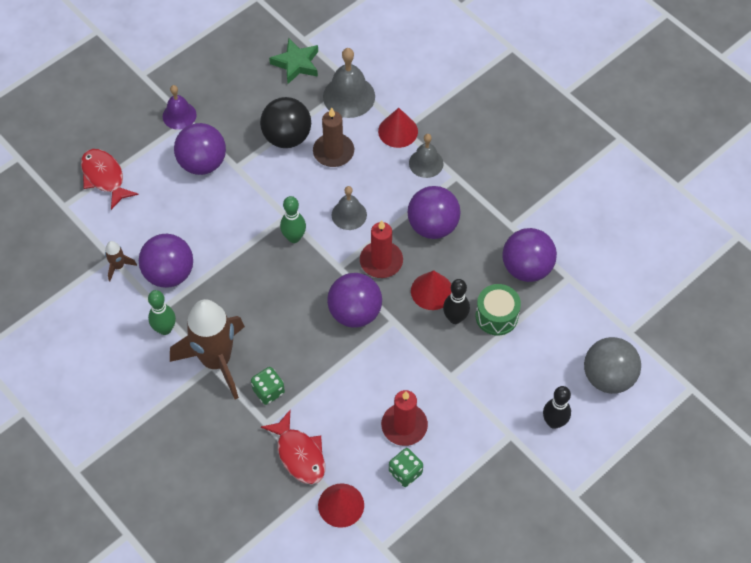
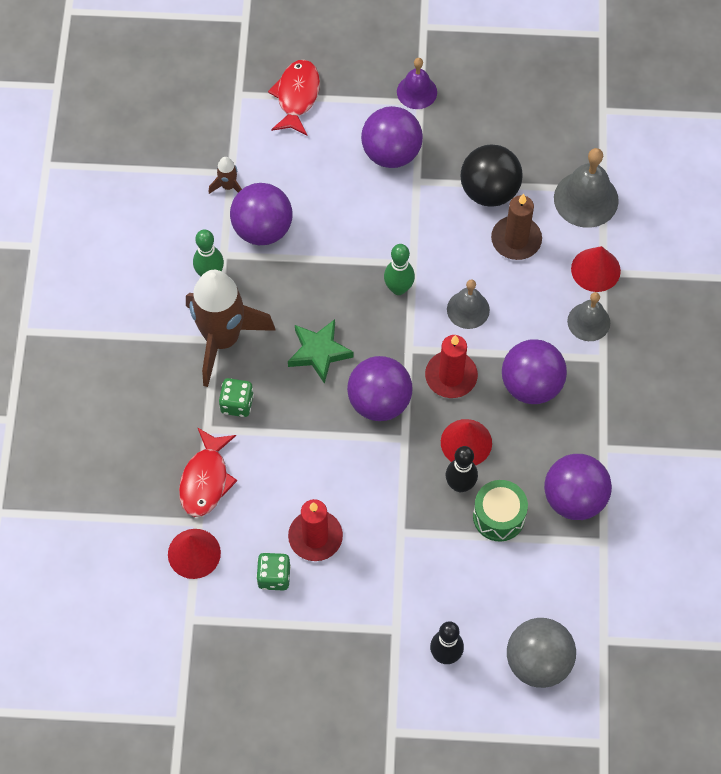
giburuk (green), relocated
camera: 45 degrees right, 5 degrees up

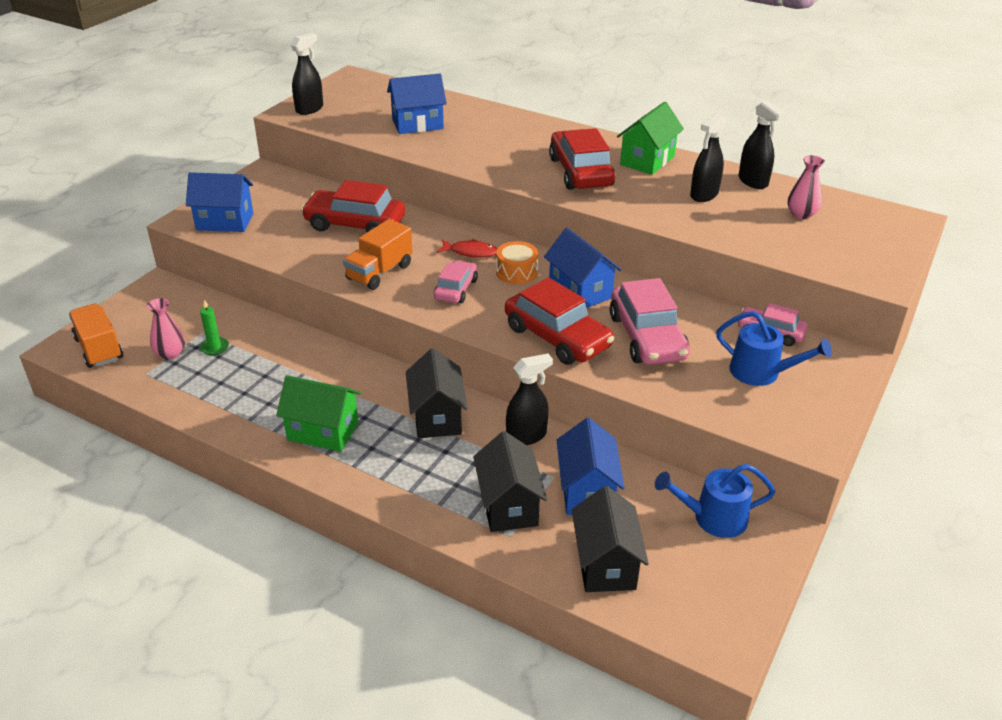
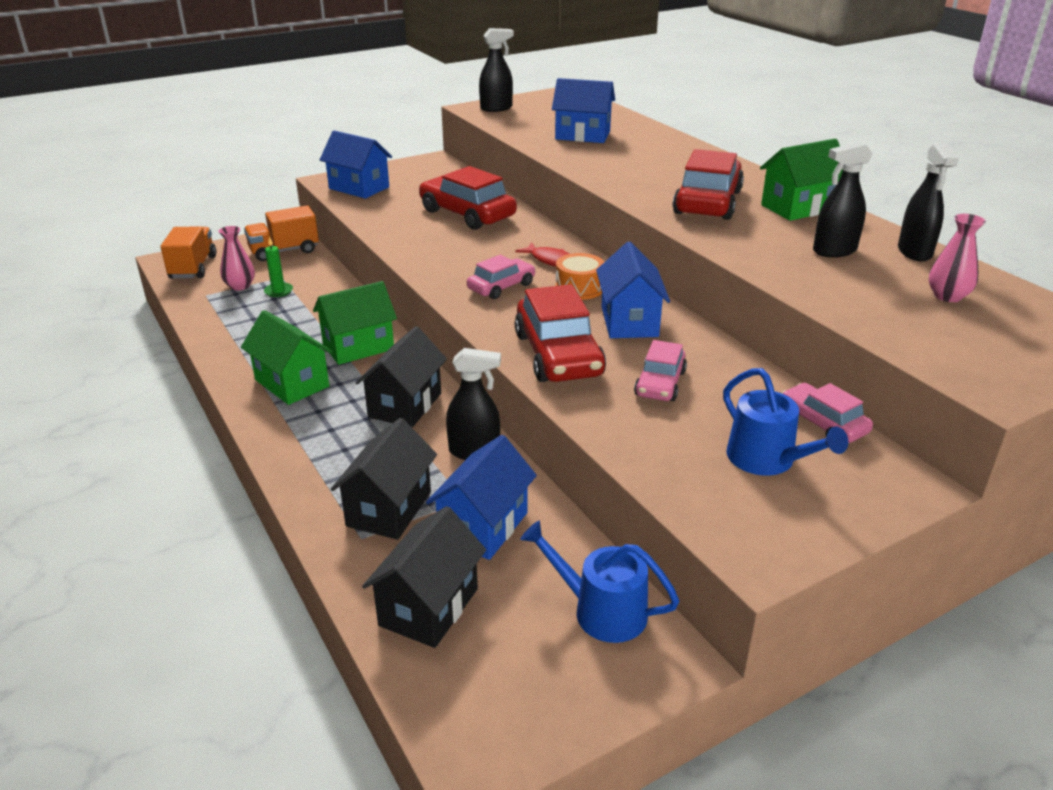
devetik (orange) (no. 2 from left), relocated
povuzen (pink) (no. 2 from left), x0.58
none -> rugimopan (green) (no. 2 from left)
camera: 30 degrees right, 5 degrees down

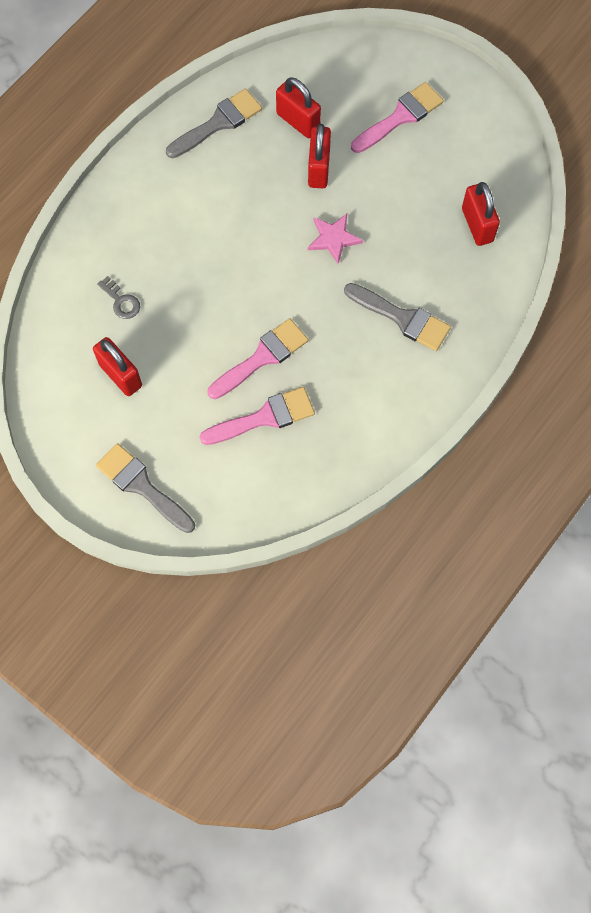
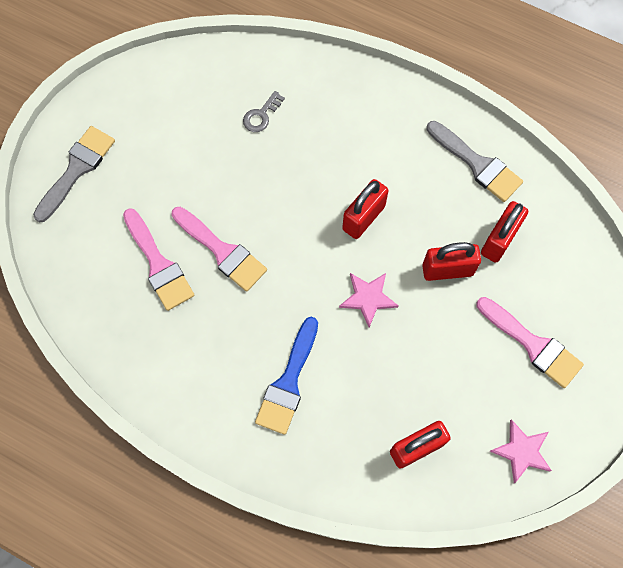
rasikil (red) (no. 1 from left), relocated
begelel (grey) (no. 3 from left) -> begelel (blue)
none -> giburuk (pink) (no. 2 from left)
camera: 80 degrees right, 0 degrees up

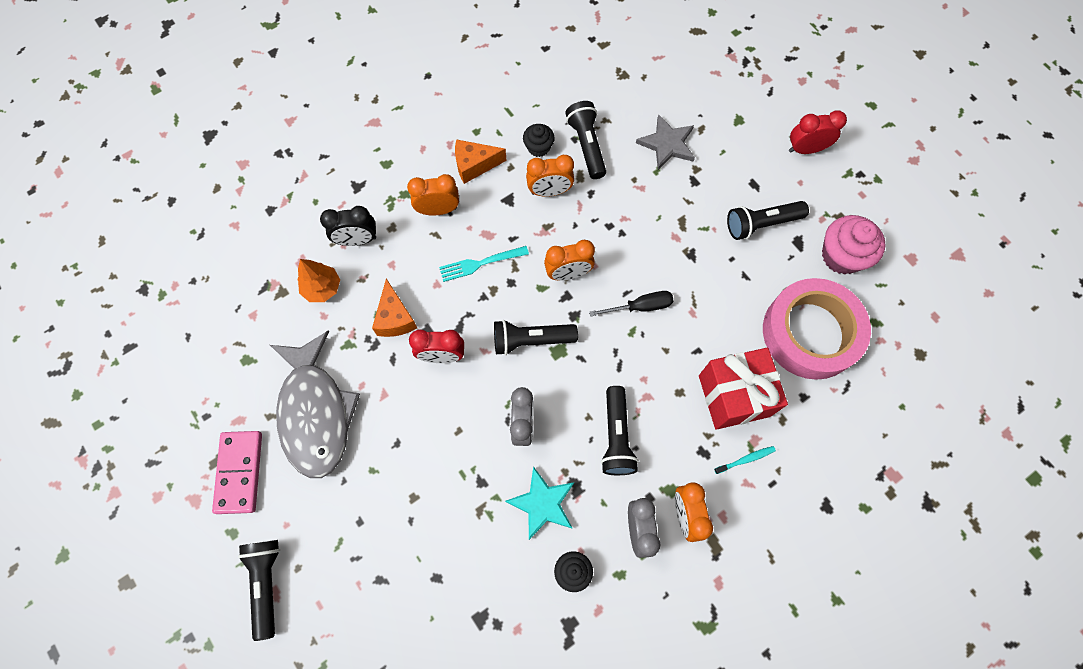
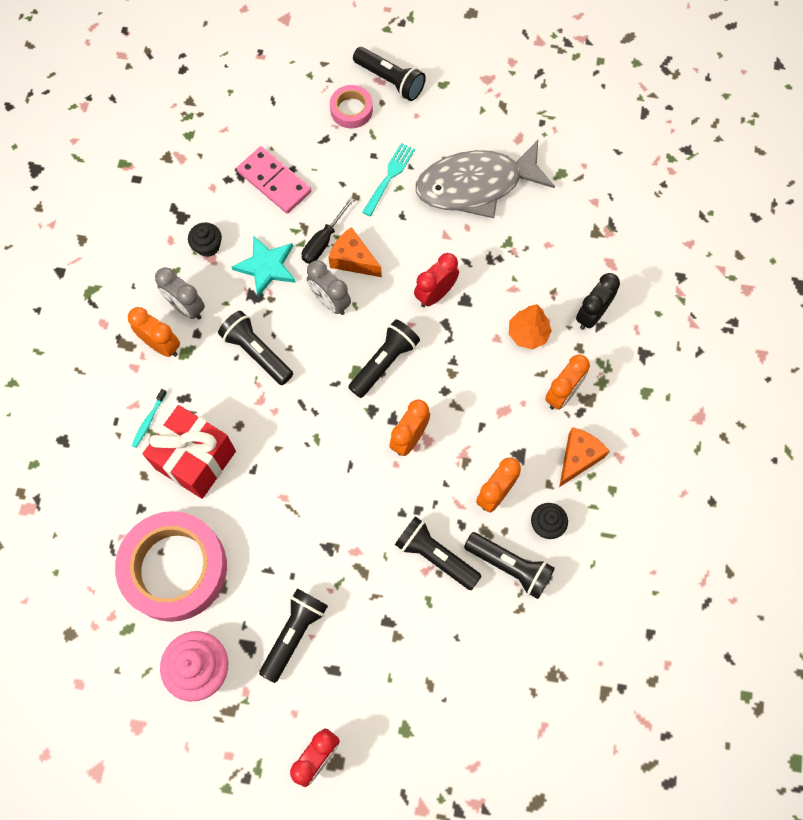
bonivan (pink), relocated
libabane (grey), 45 degrees counterclockwise
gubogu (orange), relocated
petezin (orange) (no. 1 from left), relocated
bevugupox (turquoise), relocated
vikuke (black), relocated
giburuk (grey) -> none
none -> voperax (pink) (no. 2 from left)
none -> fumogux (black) (no. 5 from left)
camera: 135 degrees right, 0 degrees up

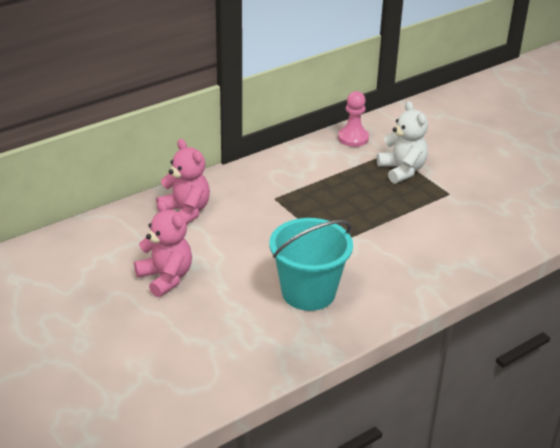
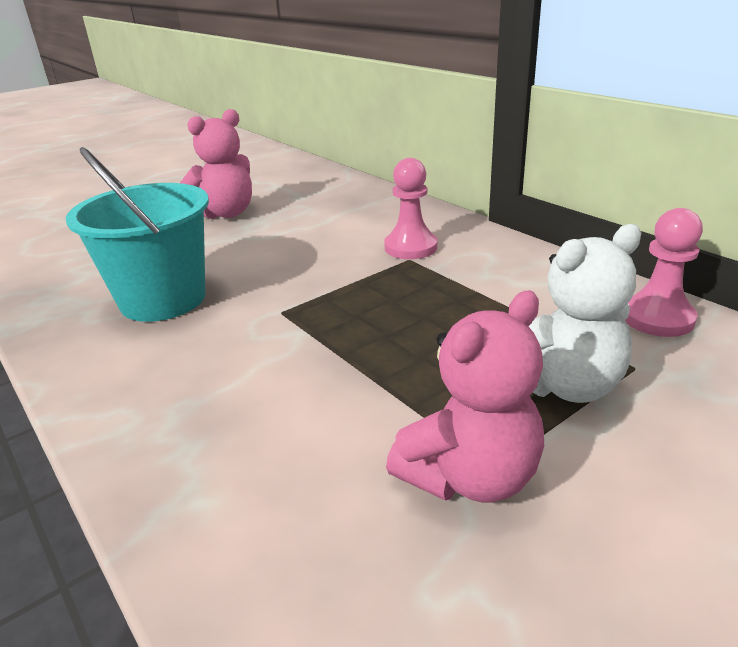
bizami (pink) (no. 2 from left), relocated
none -> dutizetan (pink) (no. 1 from left)
camera: 90 degrees right, 5 degrees down

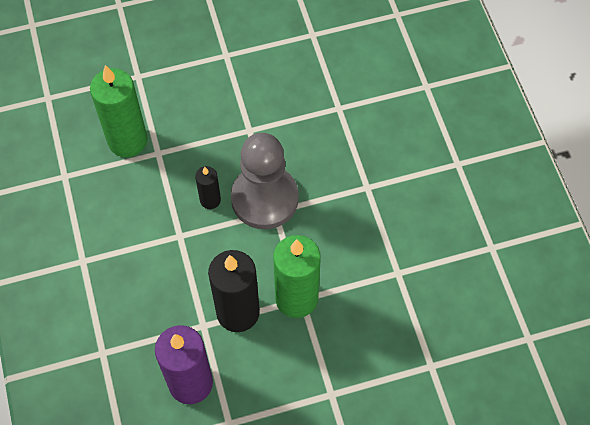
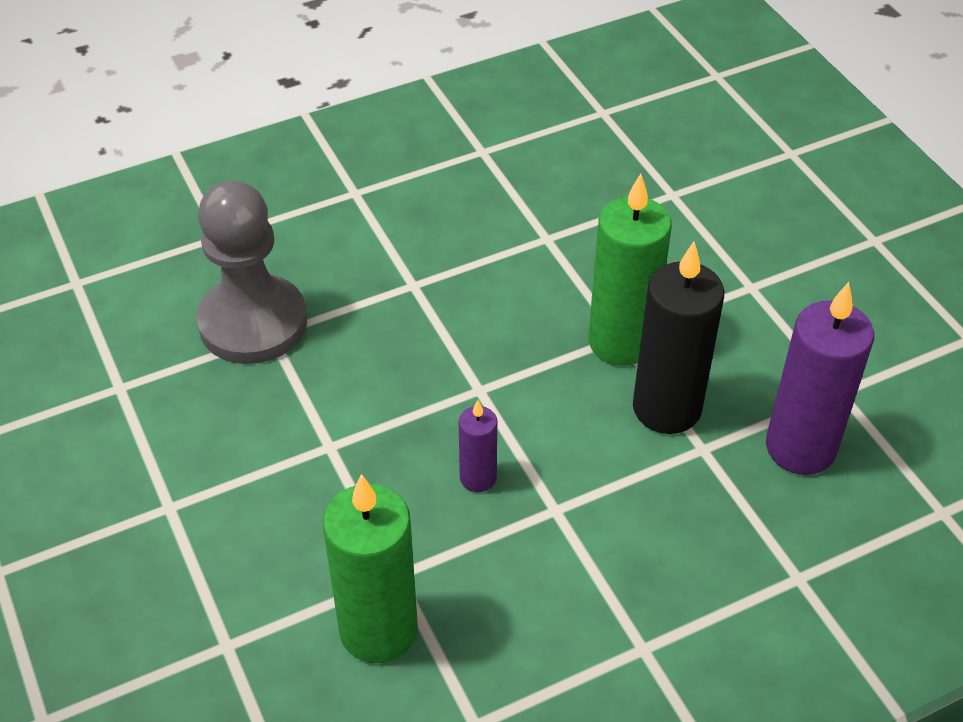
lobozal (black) (no. 1 from left) -> lobozal (purple) (no. 1 from left)
dutizetan (grey), relocated
camera: 100 degrees left, 15 degrees down

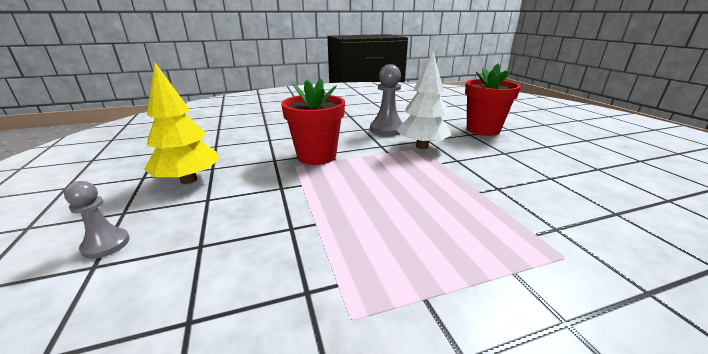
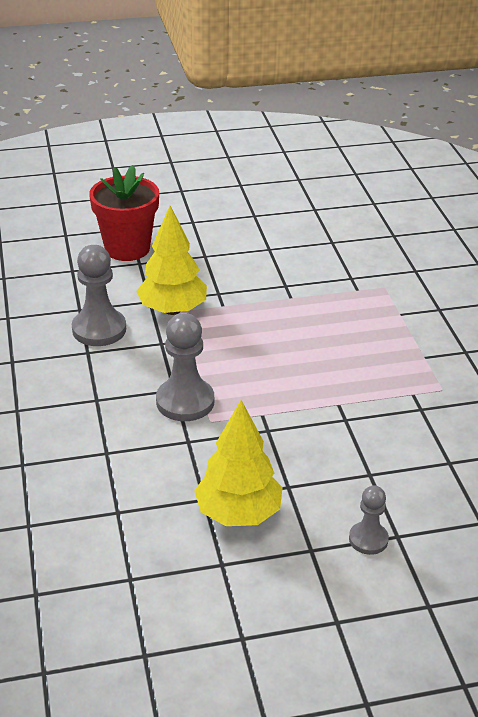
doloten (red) (no. 1 from left) -> dutizetan (grey) (no. 2 from left)
gubogu (white) -> gubogu (yellow) (no. 1 from left)
camera: 85 degrees left, 10 degrees up

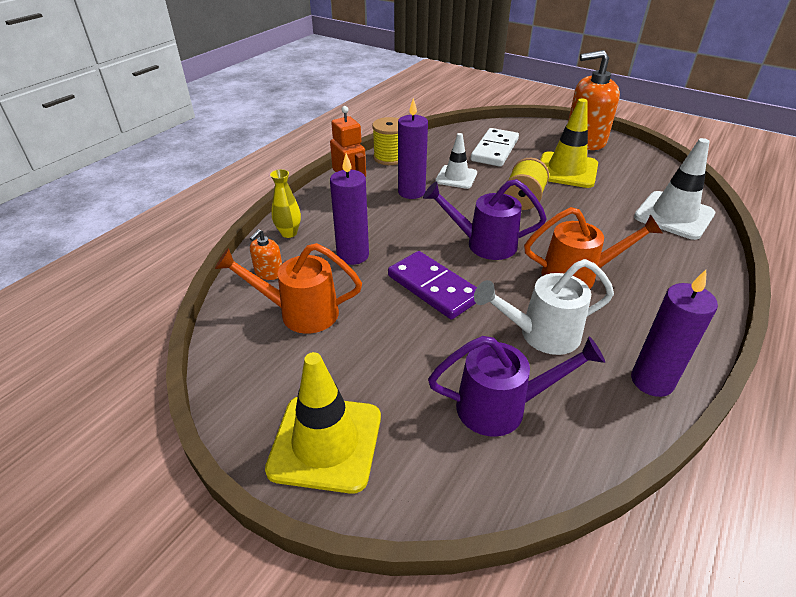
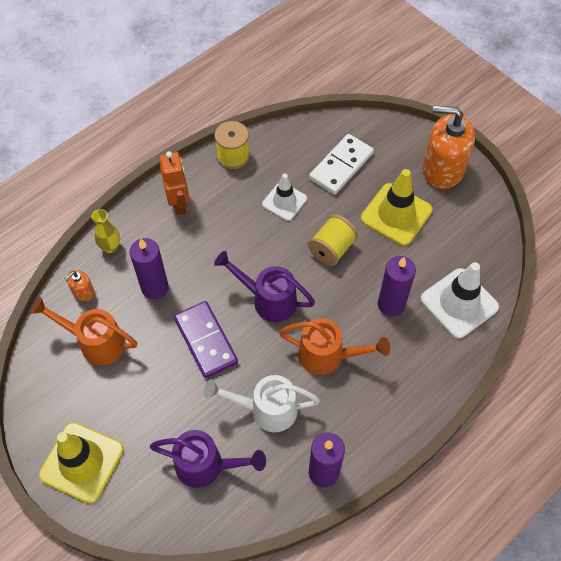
lobozal (purple) (no. 2 from left in the first image) -> lobozal (purple) (no. 3 from left), relocated
camera: 15 degrees right, 20 degrees up

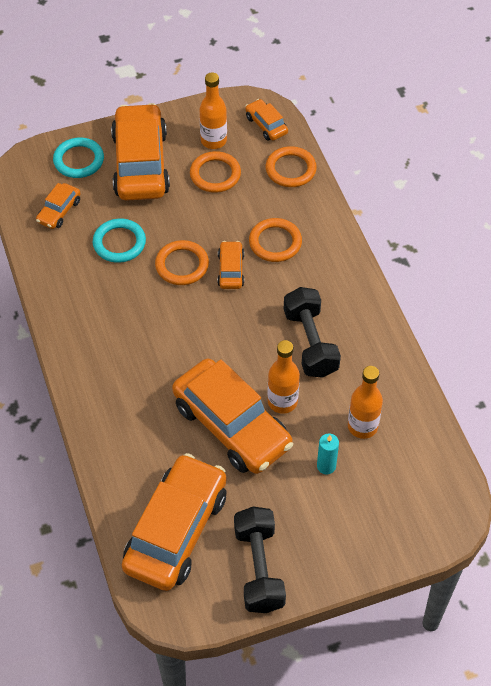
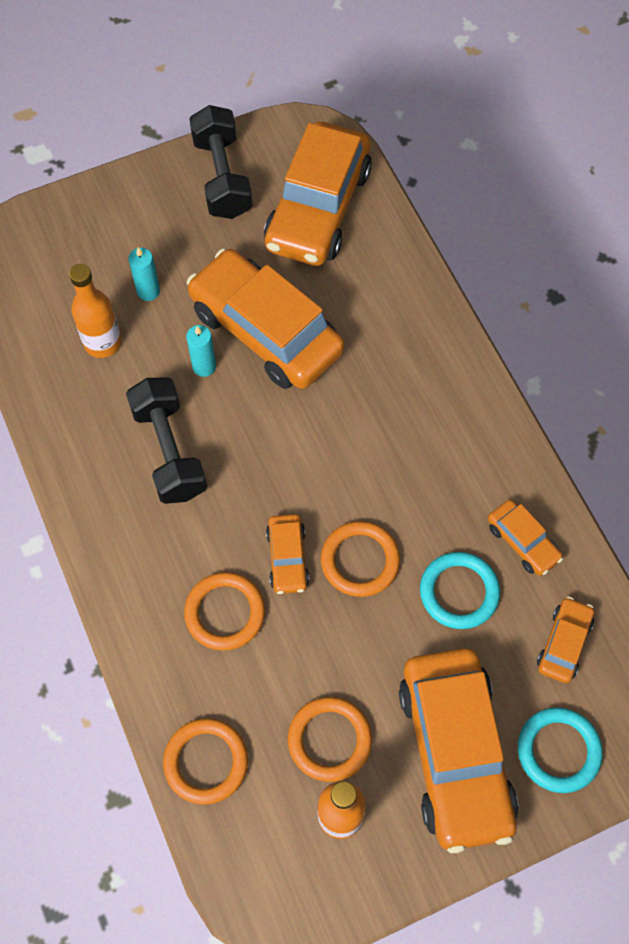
povuzen (orange) (no. 6 from left in the first image) -> povuzen (orange) (no. 5 from left), relocated
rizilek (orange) (no. 2 from left) -> lobozal (turquoise) (no. 2 from left)
camera: 175 degrees right, 10 degrees up

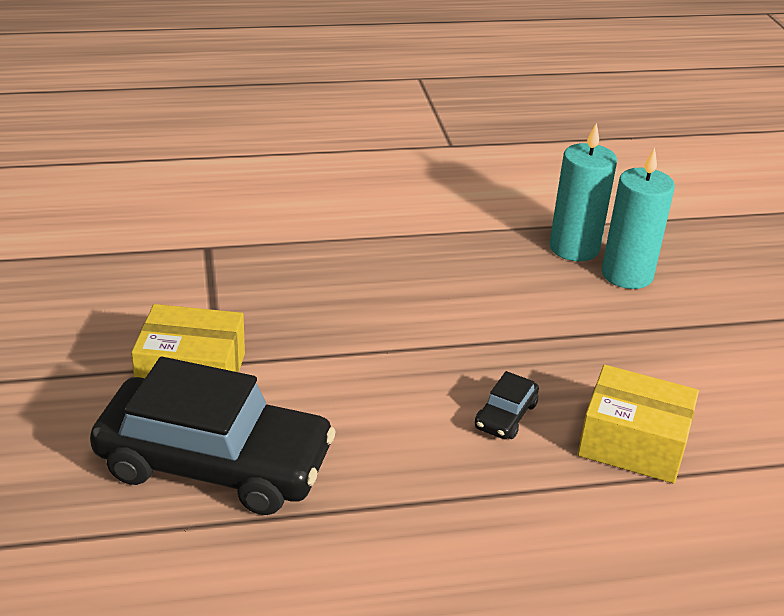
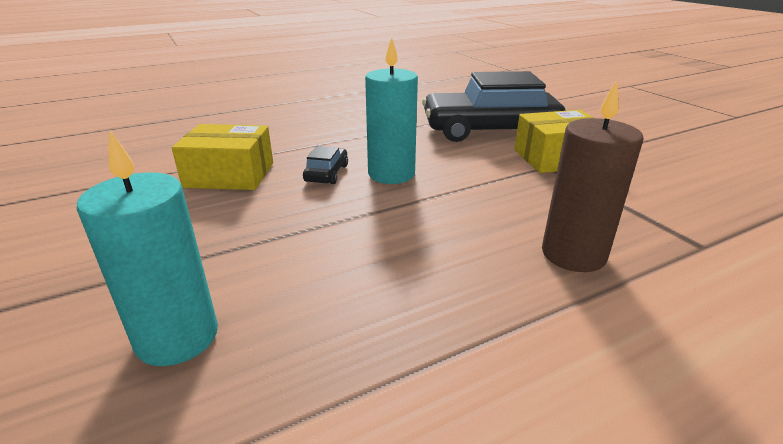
lobozal (turquoise) (no. 1 from left in the first image) -> lobozal (turquoise) (no. 2 from left), relocated
none -> lobozal (brown)
camera: 165 degrees right, 5 degrees down

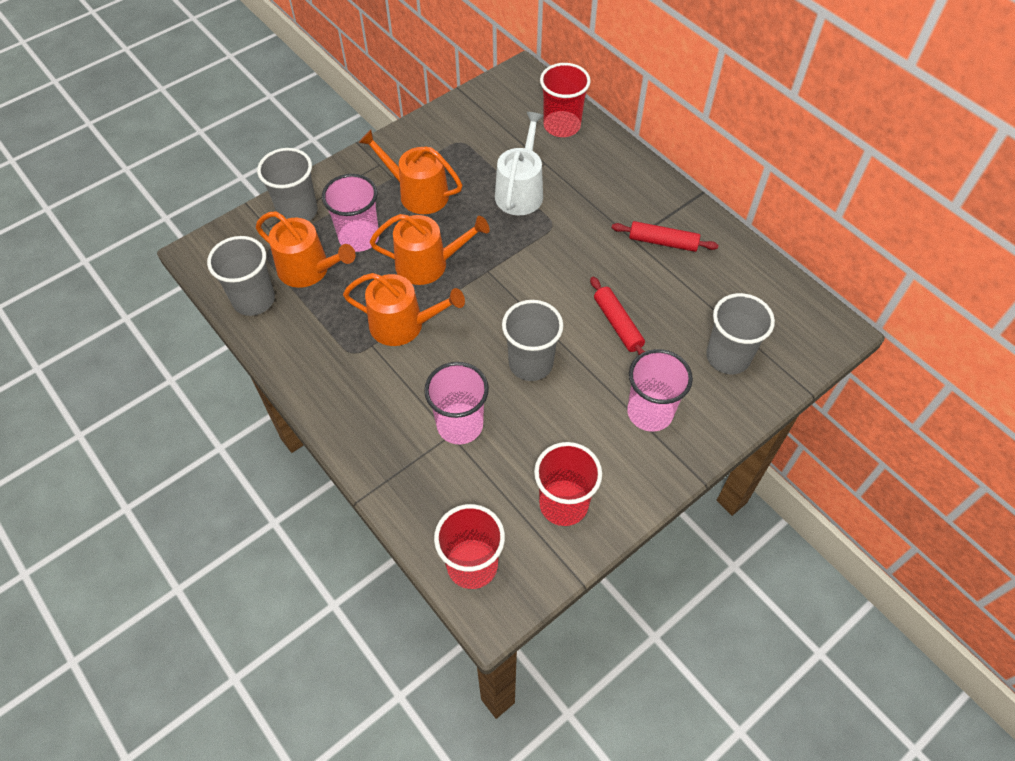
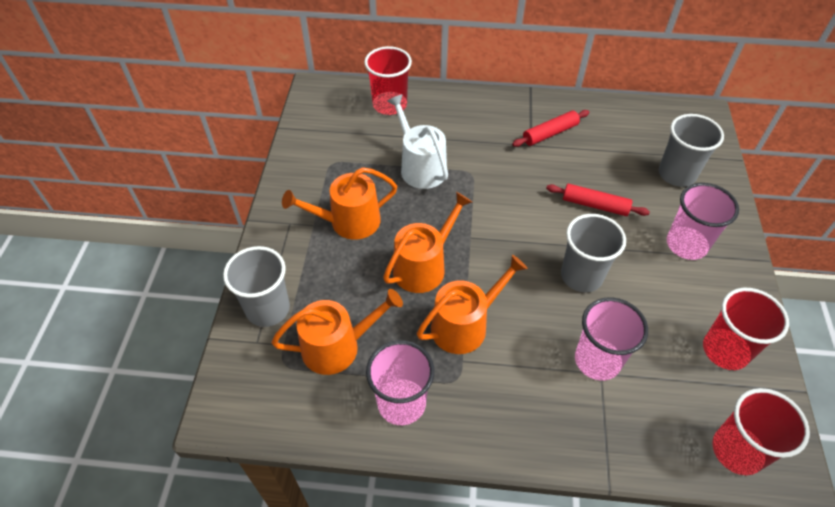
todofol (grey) (no. 1 from left) -> none
todofol (pink) (no. 1 from left), relocated
camera: 45 degrees left, 5 degrees down

